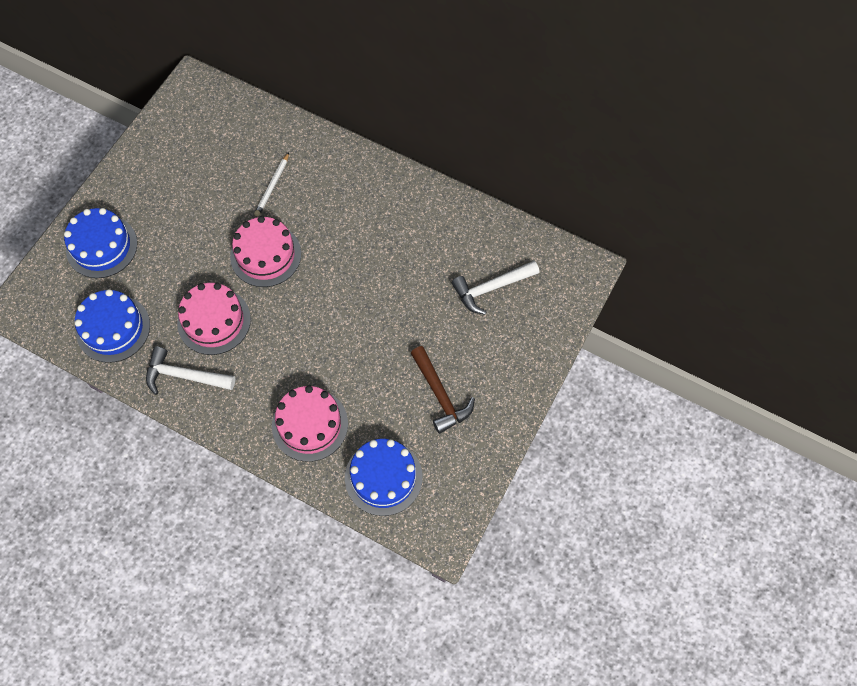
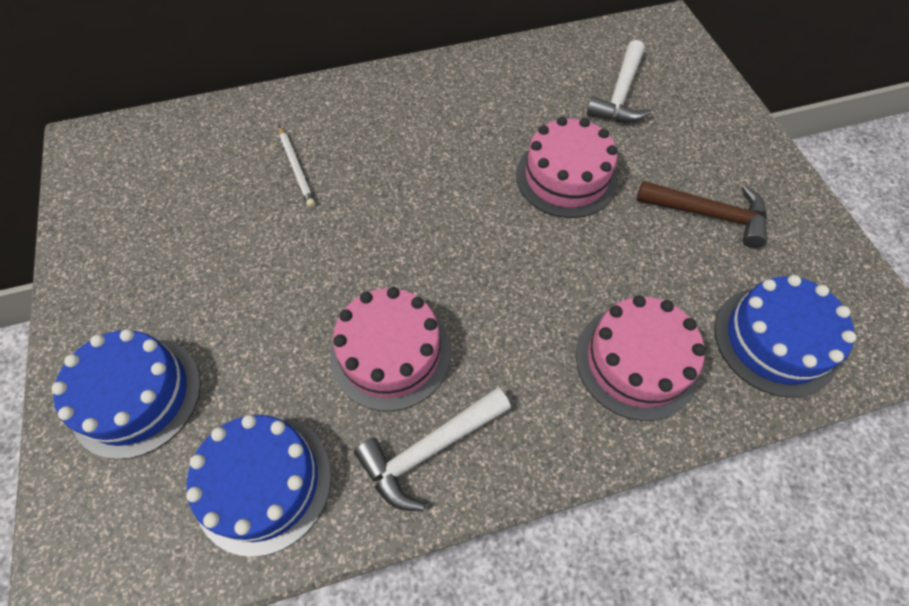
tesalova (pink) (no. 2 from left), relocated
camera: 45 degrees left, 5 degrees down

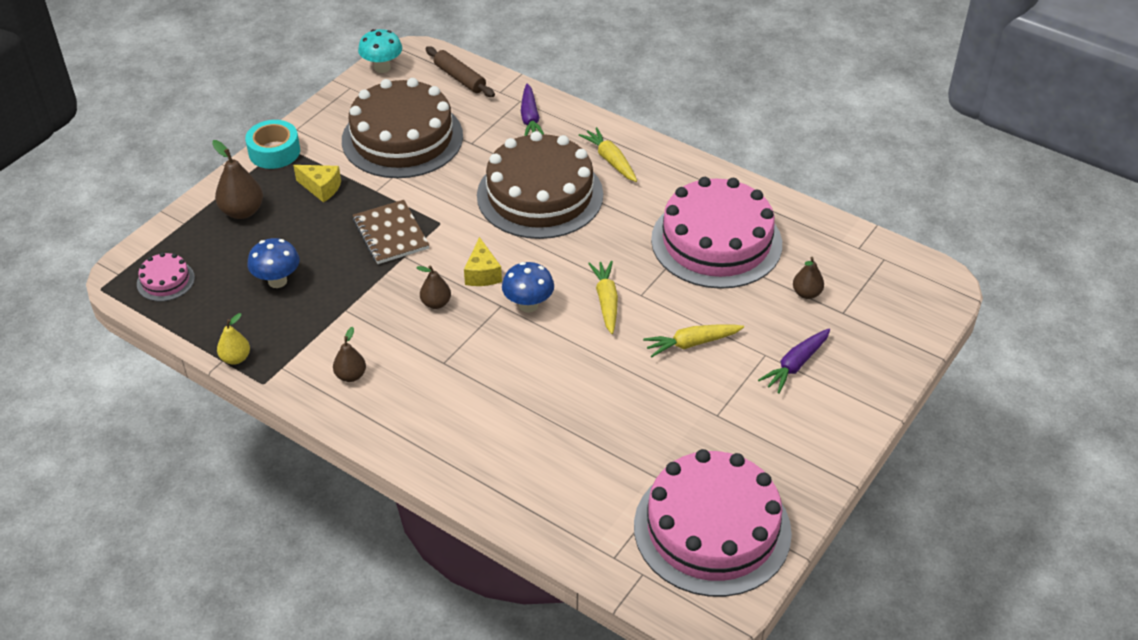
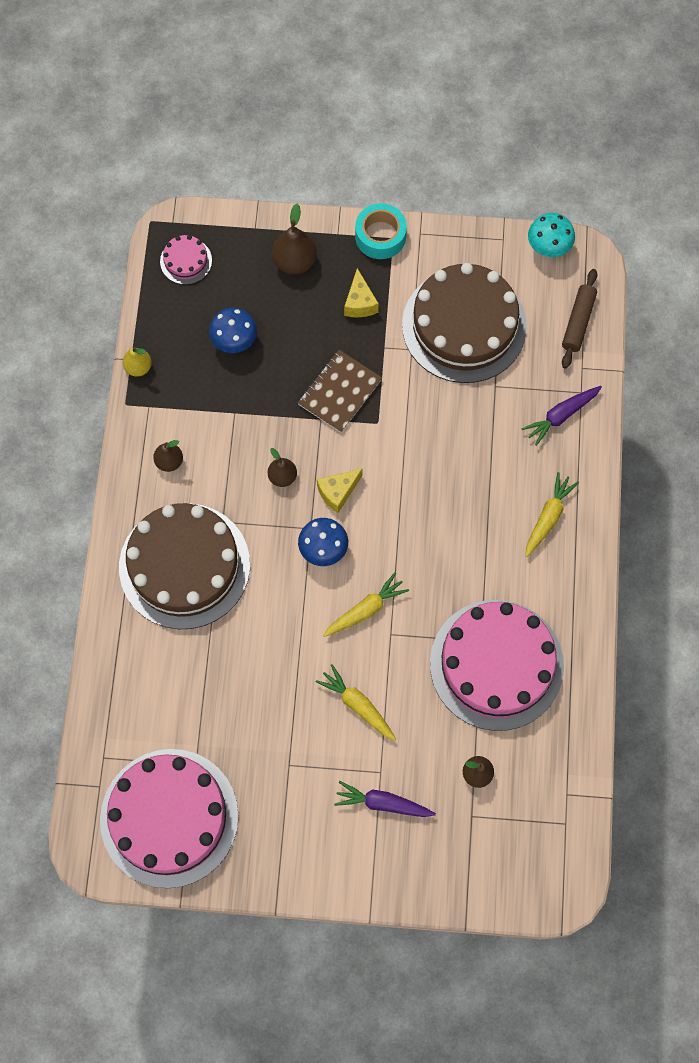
tesalova (brown) (no. 2 from left in the first image) -> tesalova (brown) (no. 1 from left), relocated
camera: 60 degrees right, 25 degrees up

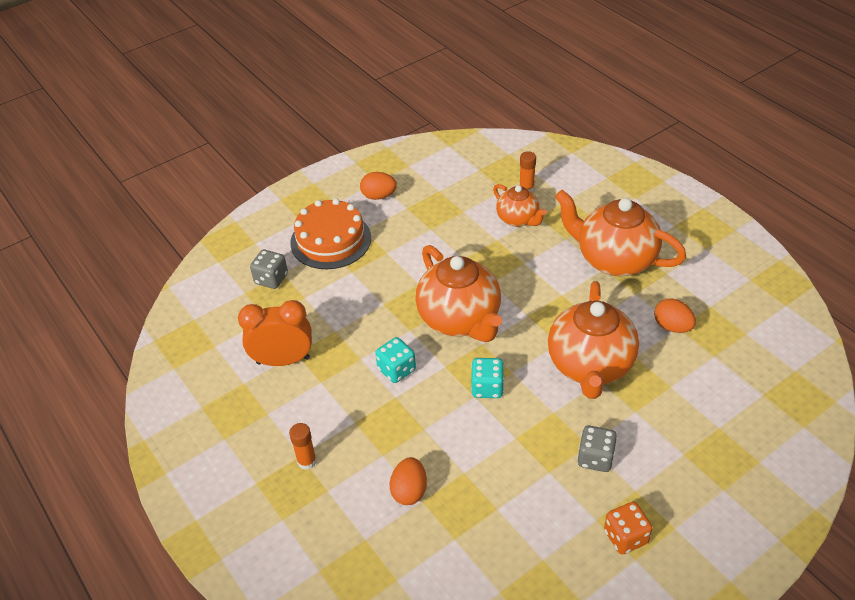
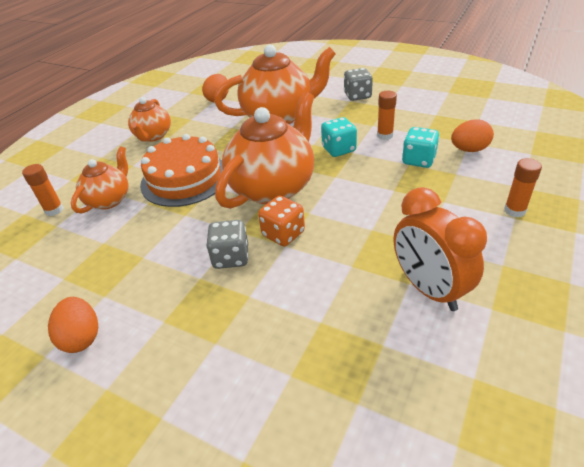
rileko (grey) (no. 1 from left), relocated
tesalova (orange), relocated
rileko (turquoise) (no. 1 from left in the first image) -> rileko (turquoise) (no. 2 from left), relocated
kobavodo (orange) (no. 4 from left in the first image) -> kobavodo (orange) (no. 2 from left), x0.56
rileko (orange), relocated
none -> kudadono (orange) (no. 2 from left)
camera: 115 degrees left, 5 degrees down

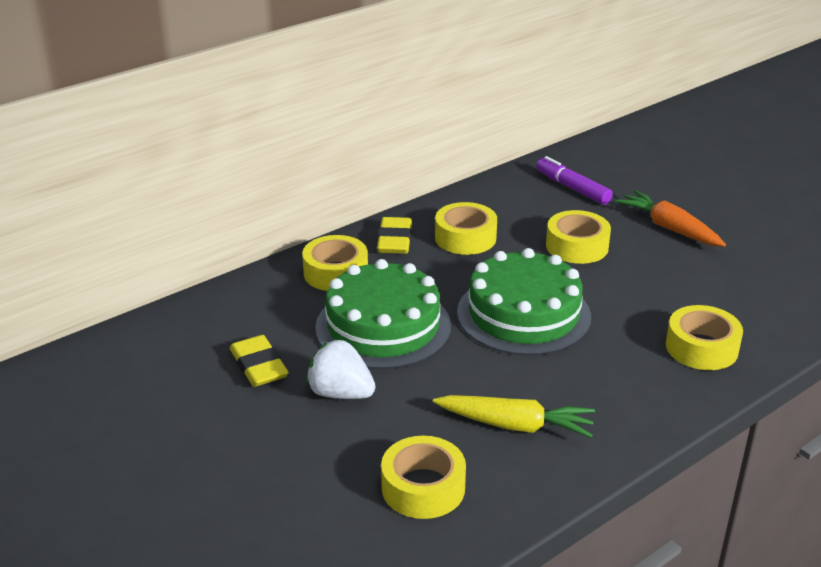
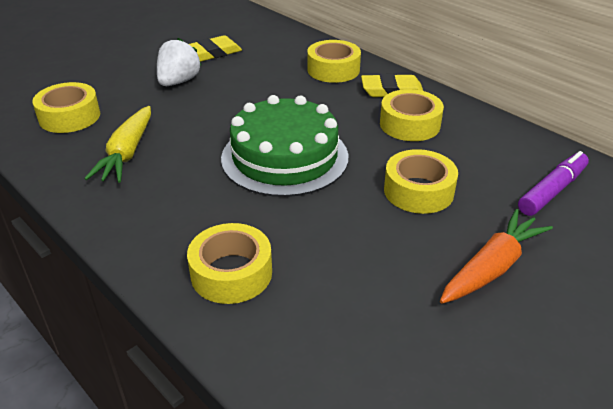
tesalova (green) (no. 1 from left) -> none
camera: 85 degrees right, 5 degrees up

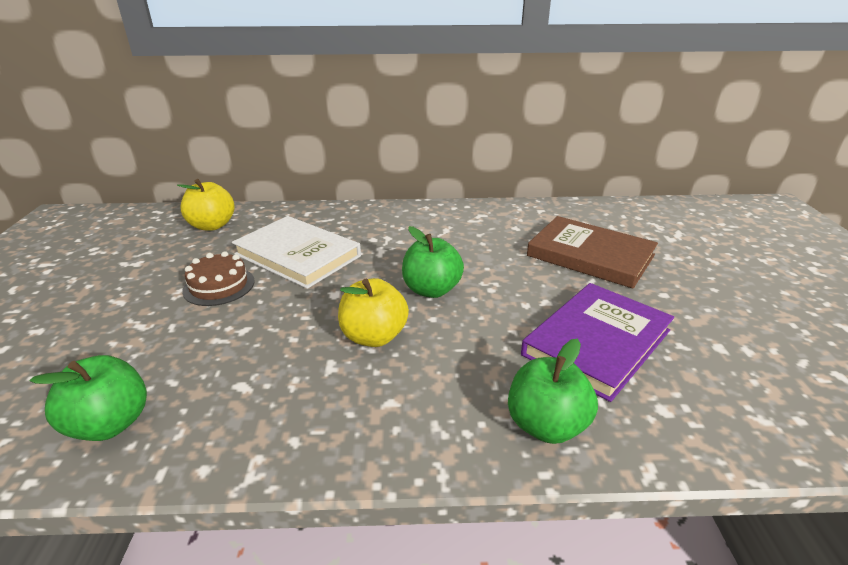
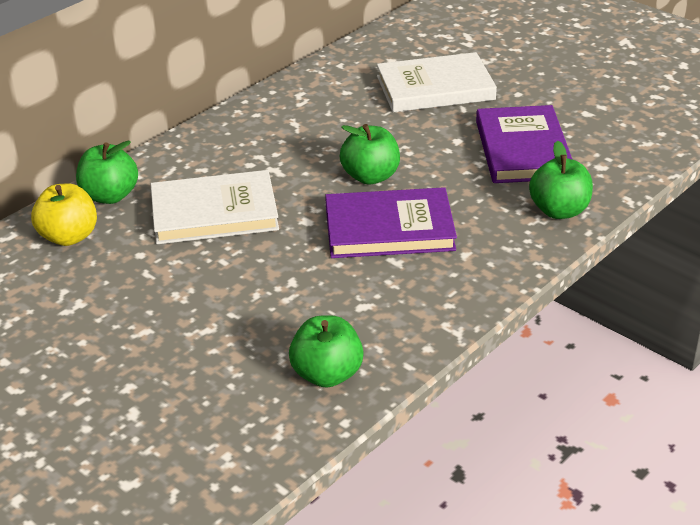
tesalova (brown) -> none
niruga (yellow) (no. 2 from left) -> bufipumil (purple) (no. 1 from left)
bufipumil (brown) -> bufipumil (white) (no. 2 from left)
none -> niruga (green) (no. 1 from left)
camera: 45 degrees left, 5 degrees up

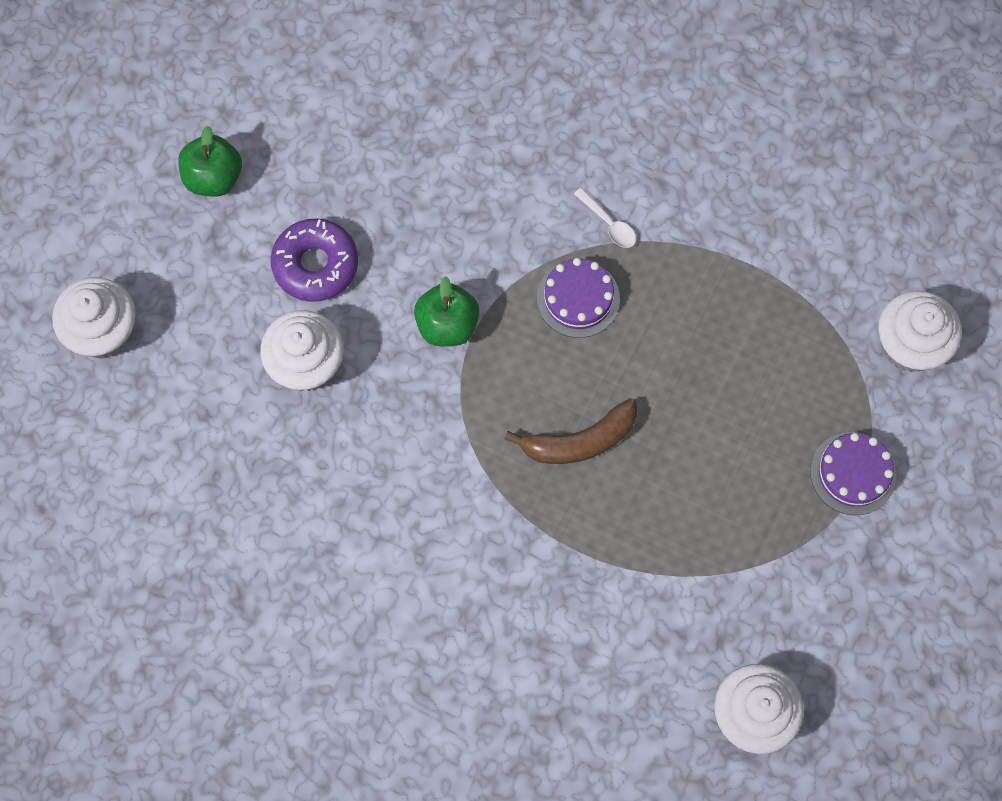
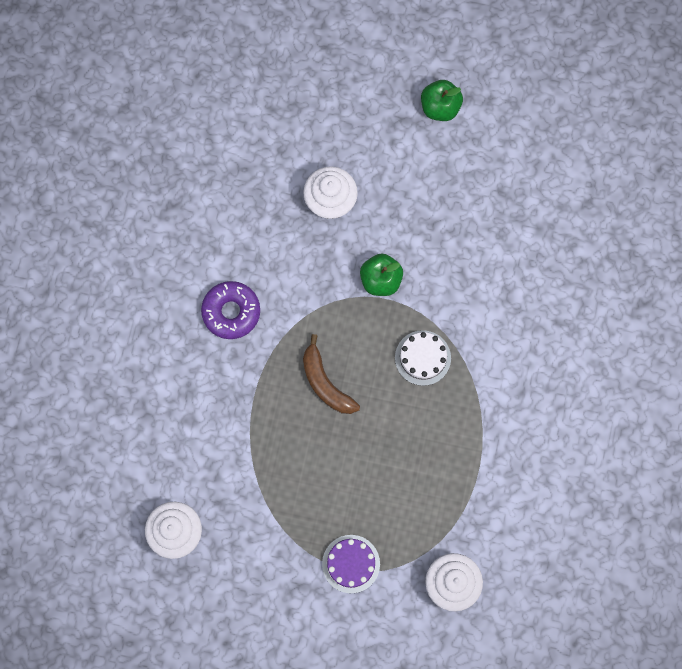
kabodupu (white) (no. 1 from left) -> none
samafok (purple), relocated
tesalova (purple) (no. 1 from left) -> tesalova (white)
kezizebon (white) -> none
camera: 75 degrees right, 5 degrees up

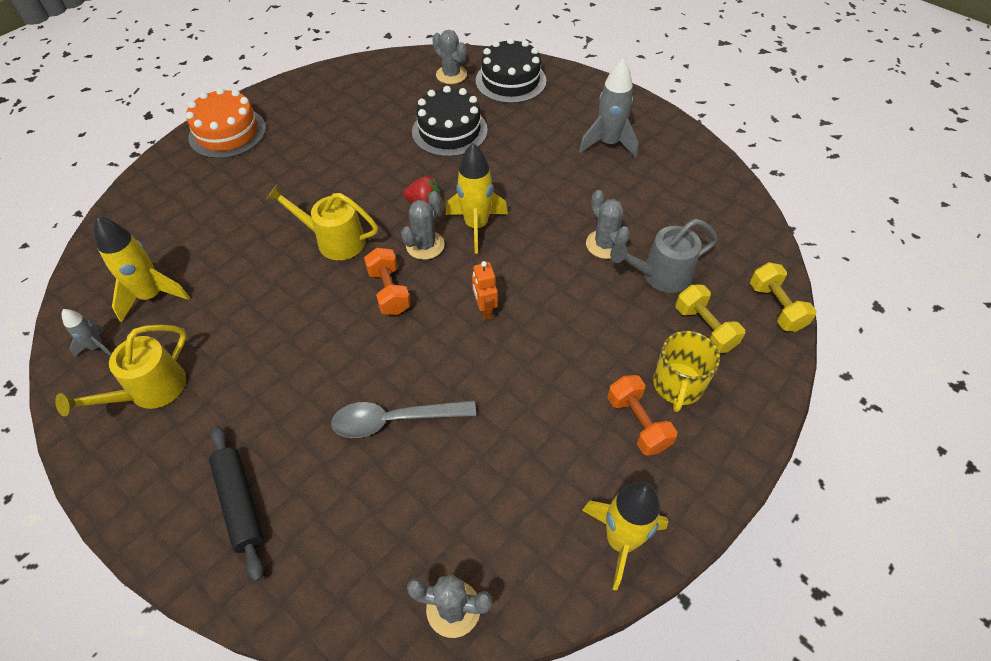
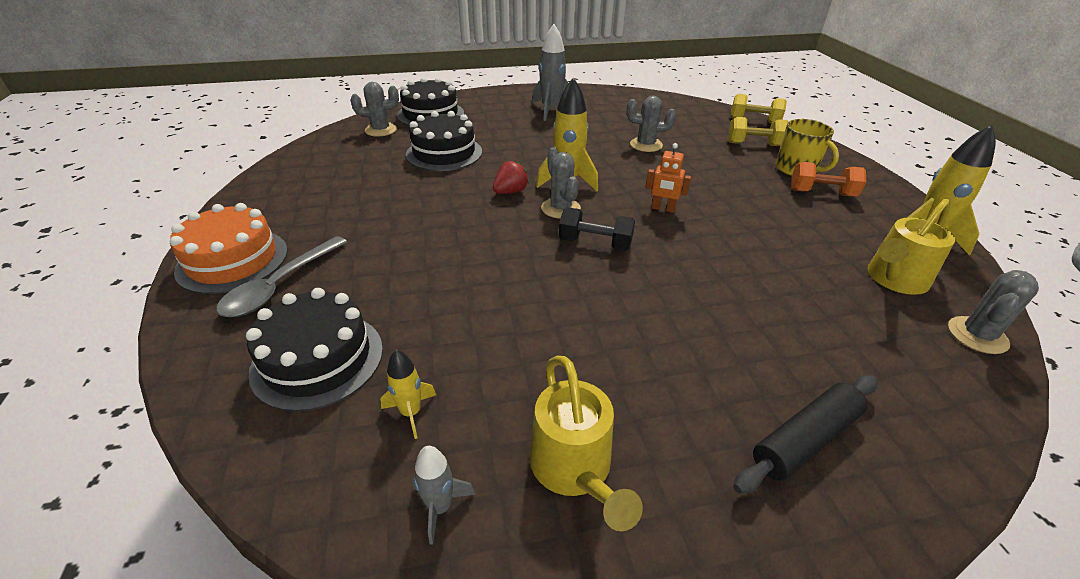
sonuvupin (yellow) (no. 1 from left), x0.54
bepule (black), 45 degrees counterclockwise
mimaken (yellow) (no. 2 from left), relocated
kezizebon (grey), relocated
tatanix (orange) (no. 1 from left) -> tatanix (black)
mimaken (grey) -> none
none -> tesalova (black) (no. 1 from left)
camera: 55 degrees left, 15 degrees down

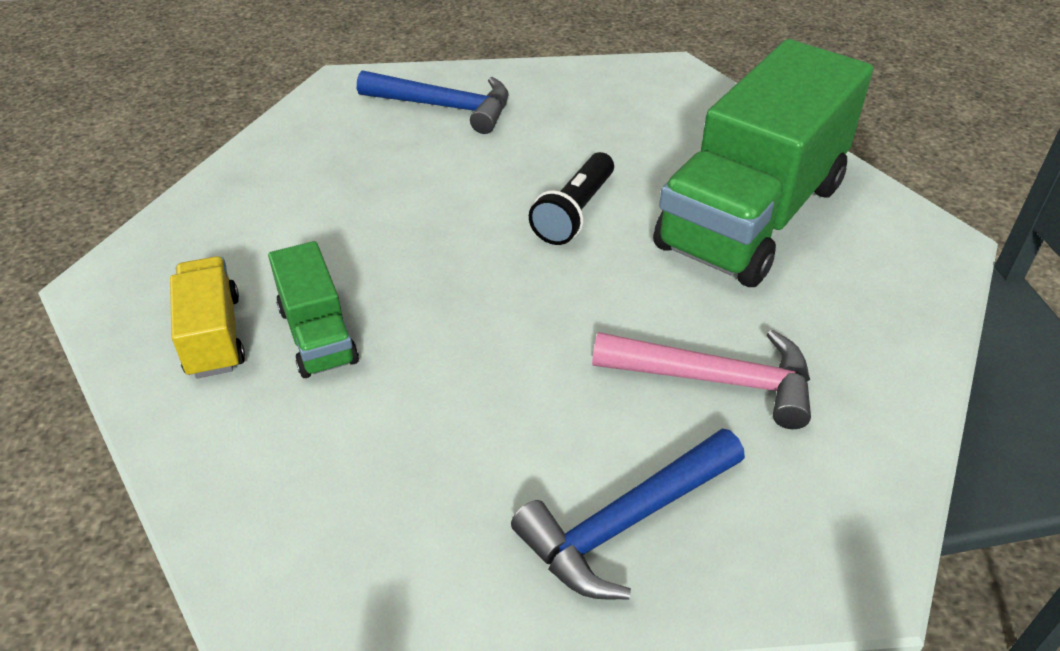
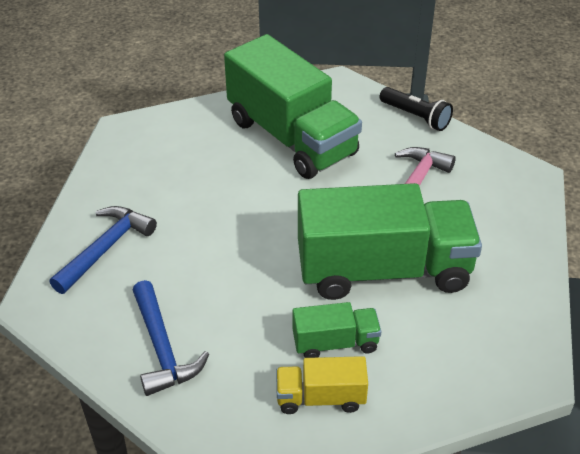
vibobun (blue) (no. 2 from left), relocated
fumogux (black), relocated
none -> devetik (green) (no. 3 from left)
camera: 75 degrees left, 0 degrees up

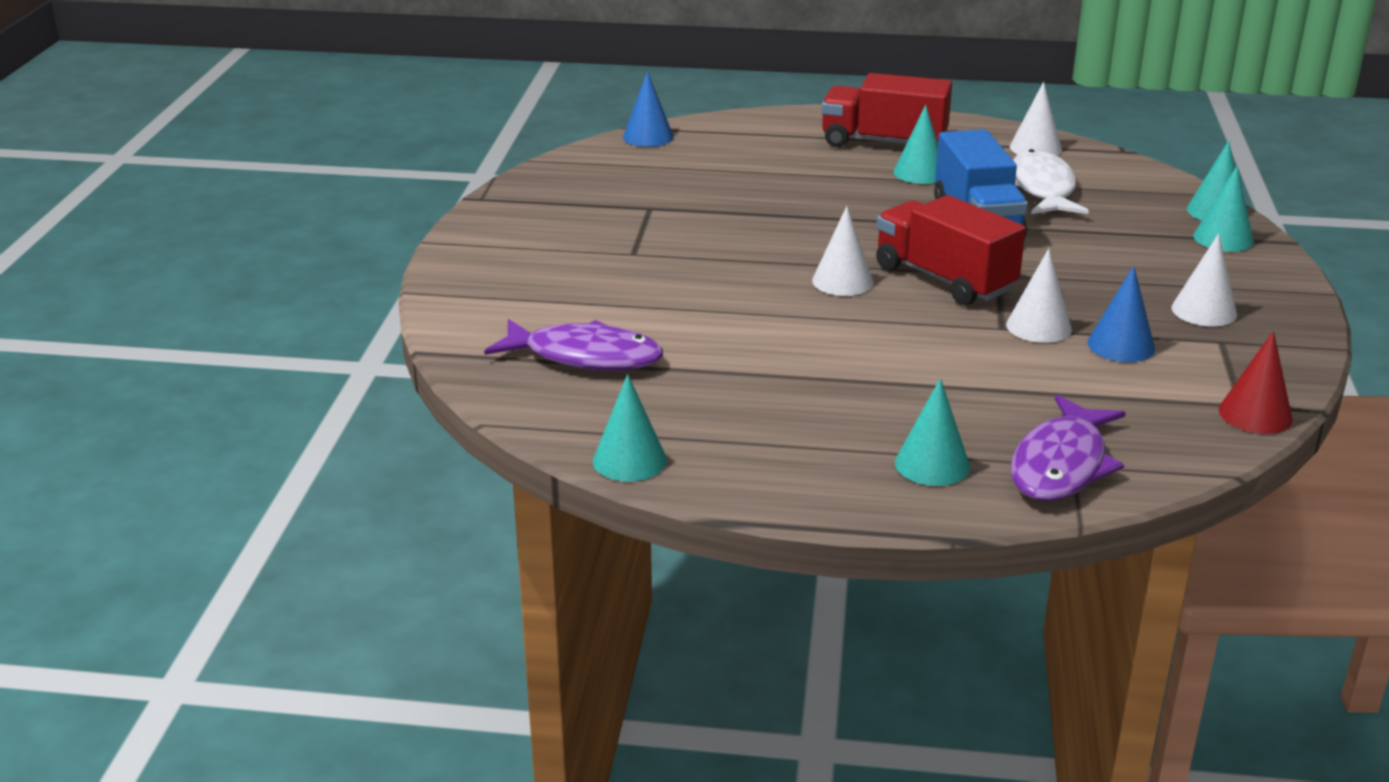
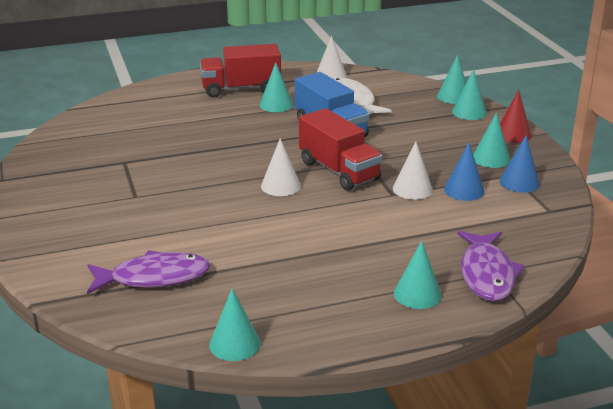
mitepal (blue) (no. 1 from left in the first image) -> mitepal (blue) (no. 2 from left), relocated
devetik (red) (no. 2 from left), 150 degrees counterclockwise
mitepal (white) (no. 4 from left) -> mitepal (turquoise) (no. 6 from left)
mitepal (red), relocated
camera: 25 degrees left, 0 degrees up

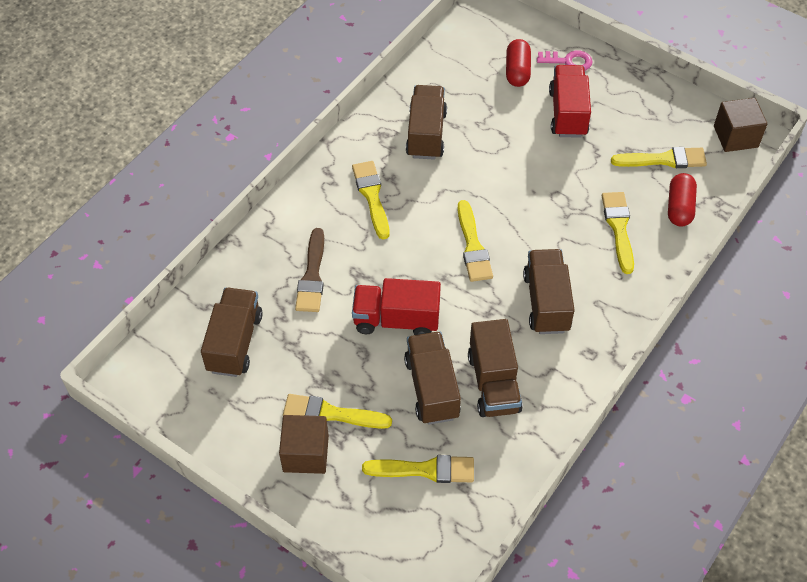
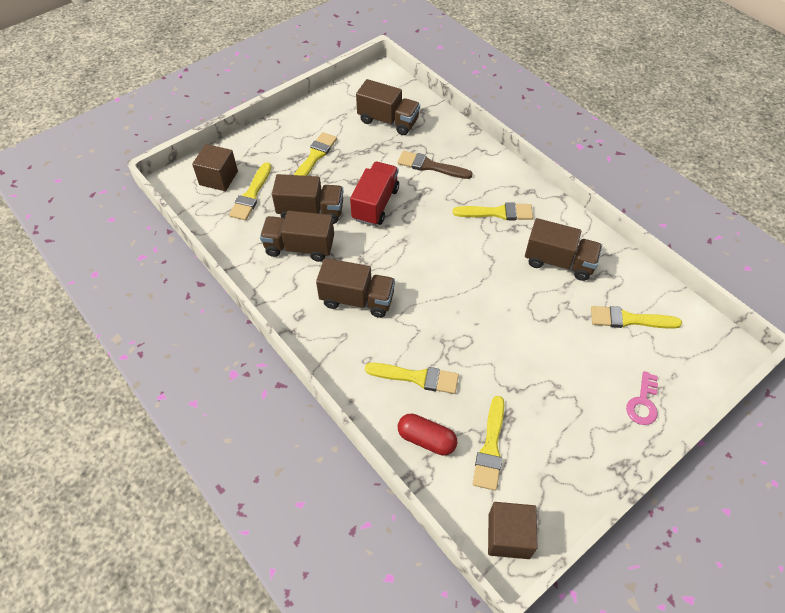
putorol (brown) (no. 1 from left), relocated
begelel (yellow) (no. 4 from left in the first image) -> begelel (yellow) (no. 6 from left), relocated
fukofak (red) (no. 1 from left) -> none
devetik (red) (no. 2 from left) -> none
camera: 105 degrees right, 0 degrees up

